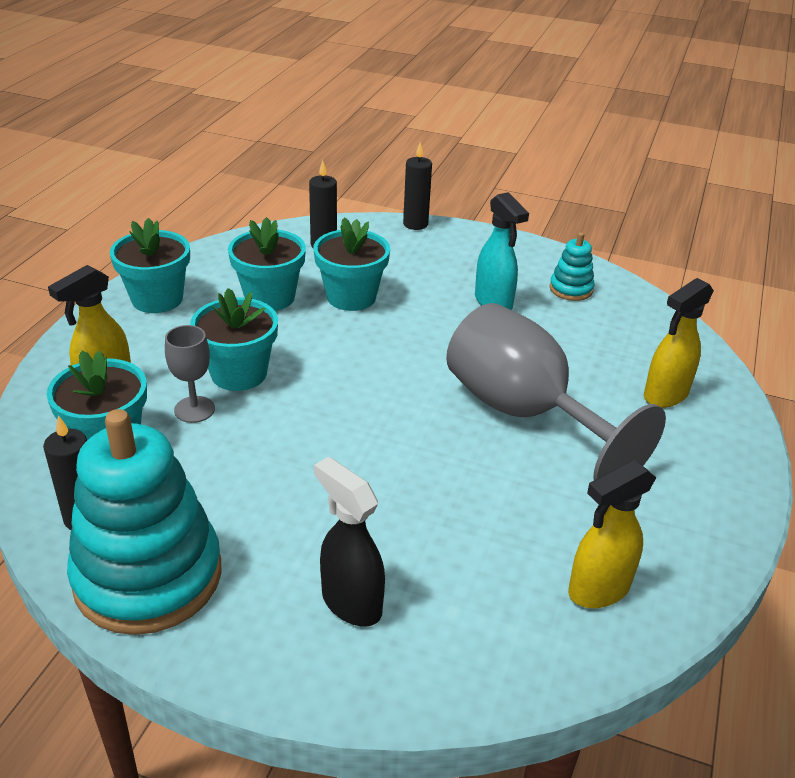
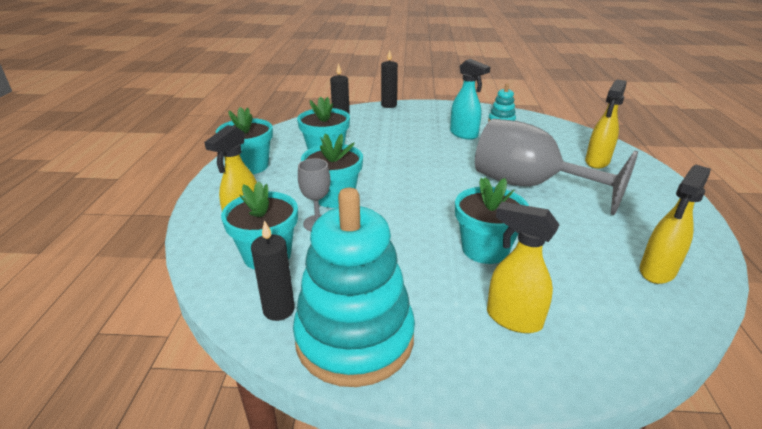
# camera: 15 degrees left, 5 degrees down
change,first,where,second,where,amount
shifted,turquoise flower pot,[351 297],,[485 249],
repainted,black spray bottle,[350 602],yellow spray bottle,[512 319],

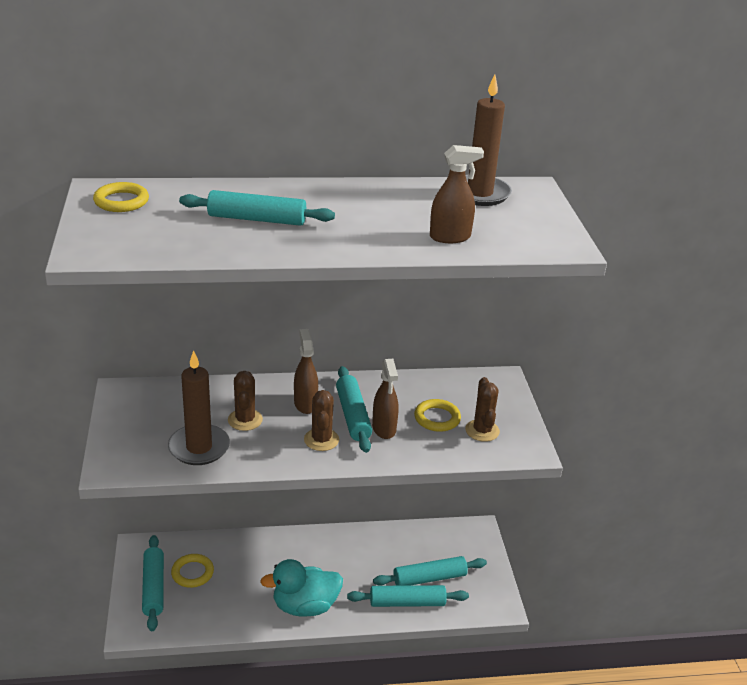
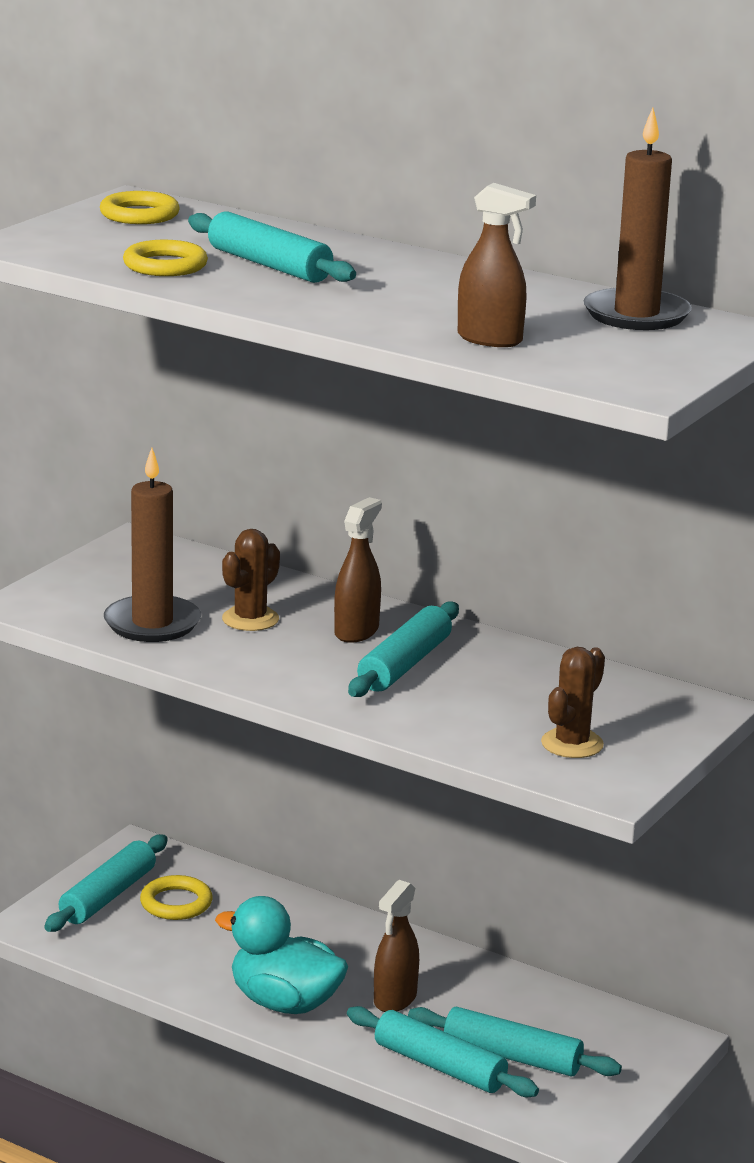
# camera: 40 degrees right, 10 degrees down
change,first,where,second,where,amount
gone,brown cactus,[321 440],,,
shifted,brown spray bottle,[384 429],,[395 999],
shifted,yellow ring,[437 418],,[165 265],

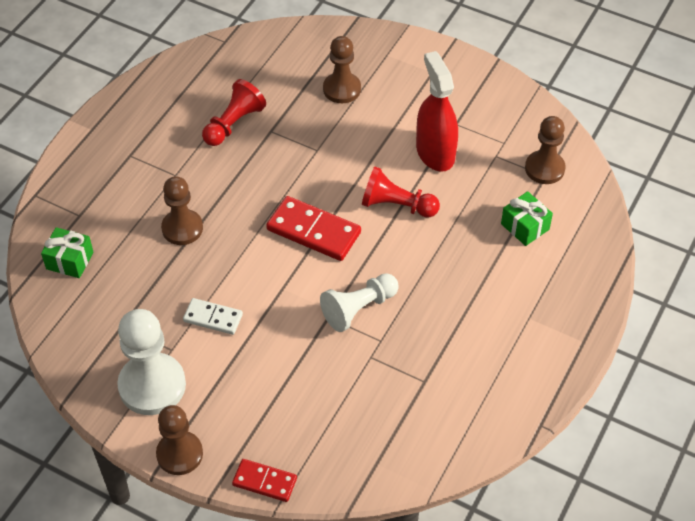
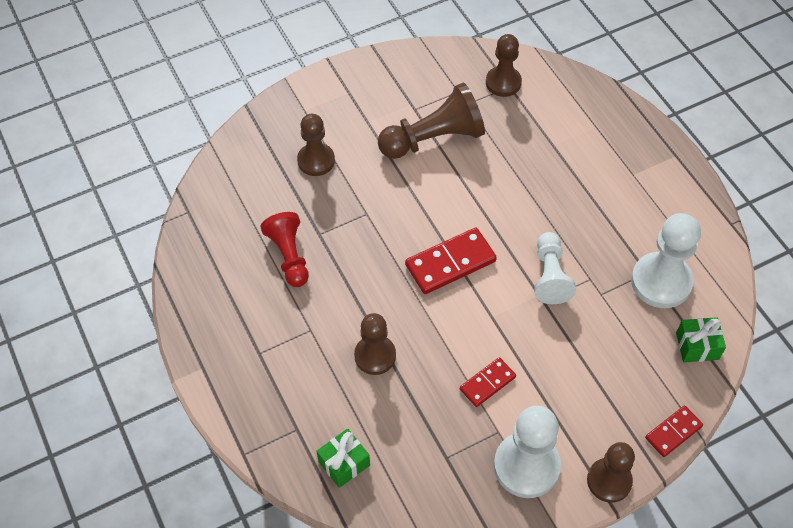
# camera: 55 degrees left, 5 degrees up
change,first,where,second,where,amount
gone,red pawn,[397 205],,,
new,,,white pawn,[661 282],
shifted,green gift,[525 226],,[697 346],
swapped,red spray bottle,[435 152],brown pawn,[433 139],
repainted,white domino,[213 318],red domino,[487 383],

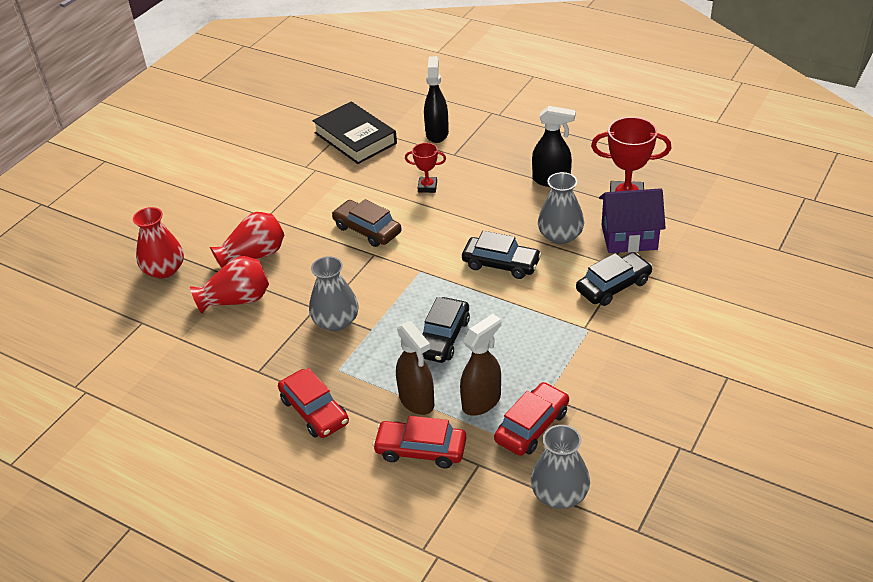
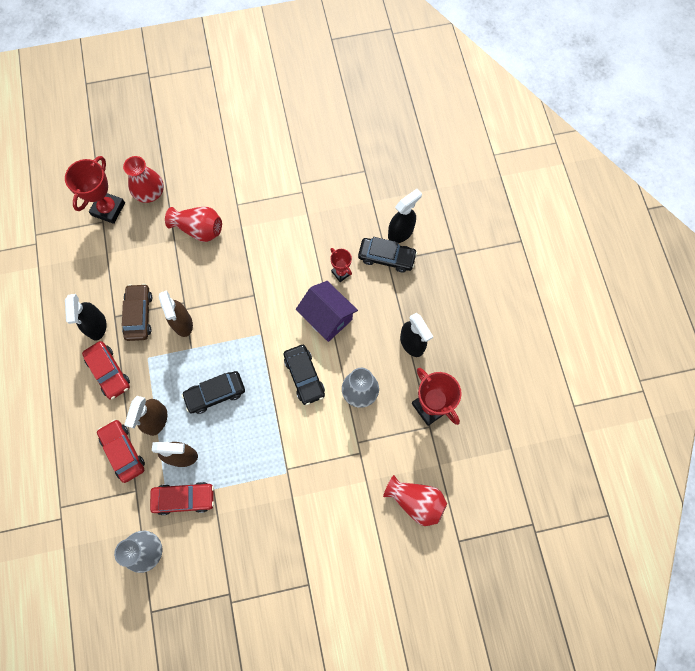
# camera: 45 degrees right, 30 degrees up
change,first,where,second,where,amount
gone,black book,[355 138],,,
new,,,red trophy,[108 209],
new,,,black spray bottle,[97 326],
shifted,red vase,[237 300],,[416 501],
shifted,brown car,[367 230],,[139 315],
shifted,black car,[613 286],,[386 257],
shifted,purple house,[629 237],,[327 317],
swapped,grey vase,[336 321],brown spray bottle,[182 323],
rotated,red car,[314 411],,[109 372],45 degrees counterclockwise

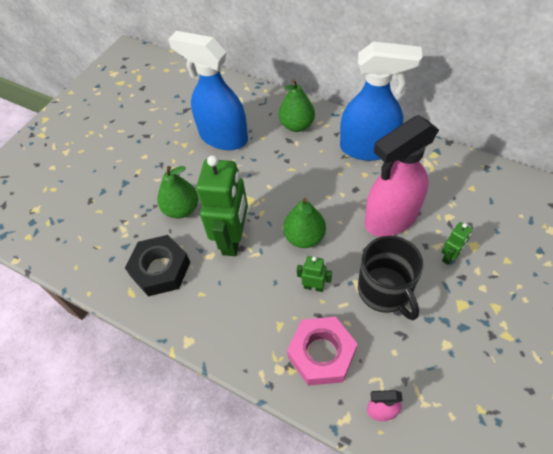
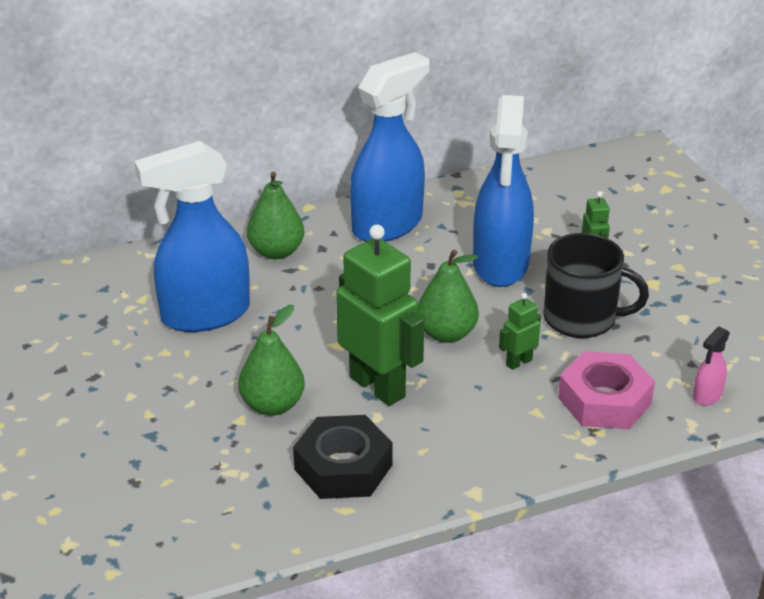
# camera: 55 degrees left, 20 degrees down
change,first,where,second,where,amount
repainted,pink spray bottle,[390 218],blue spray bottle,[500 265],

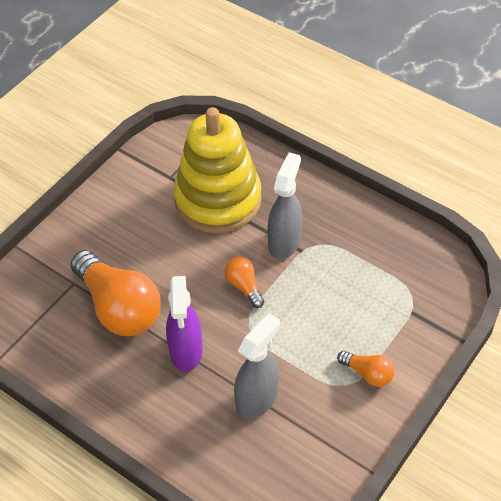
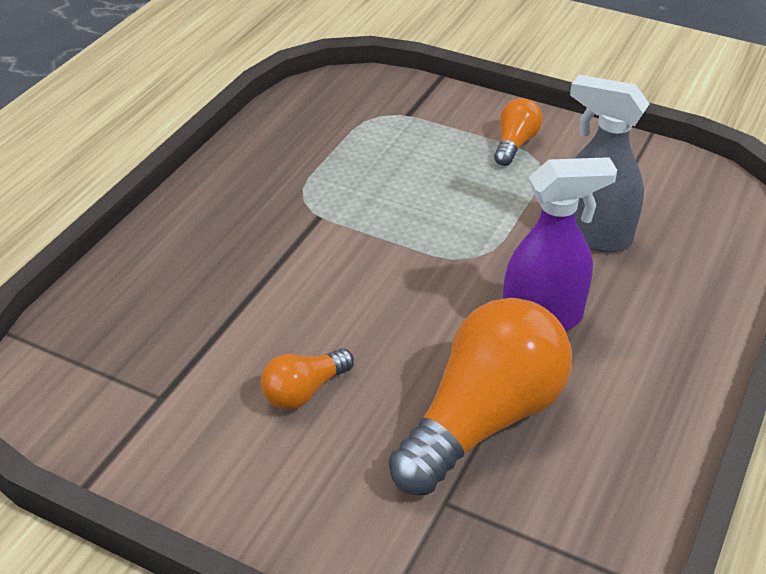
# camera: 100 degrees left, 10 degrees down
change,first,where,second,where,amount
gone,yellow stacking toy,[218 200],,,
gone,grey spray bottle,[284 242],,,
shifted,orange light bulb,[244 286],,[304 391],

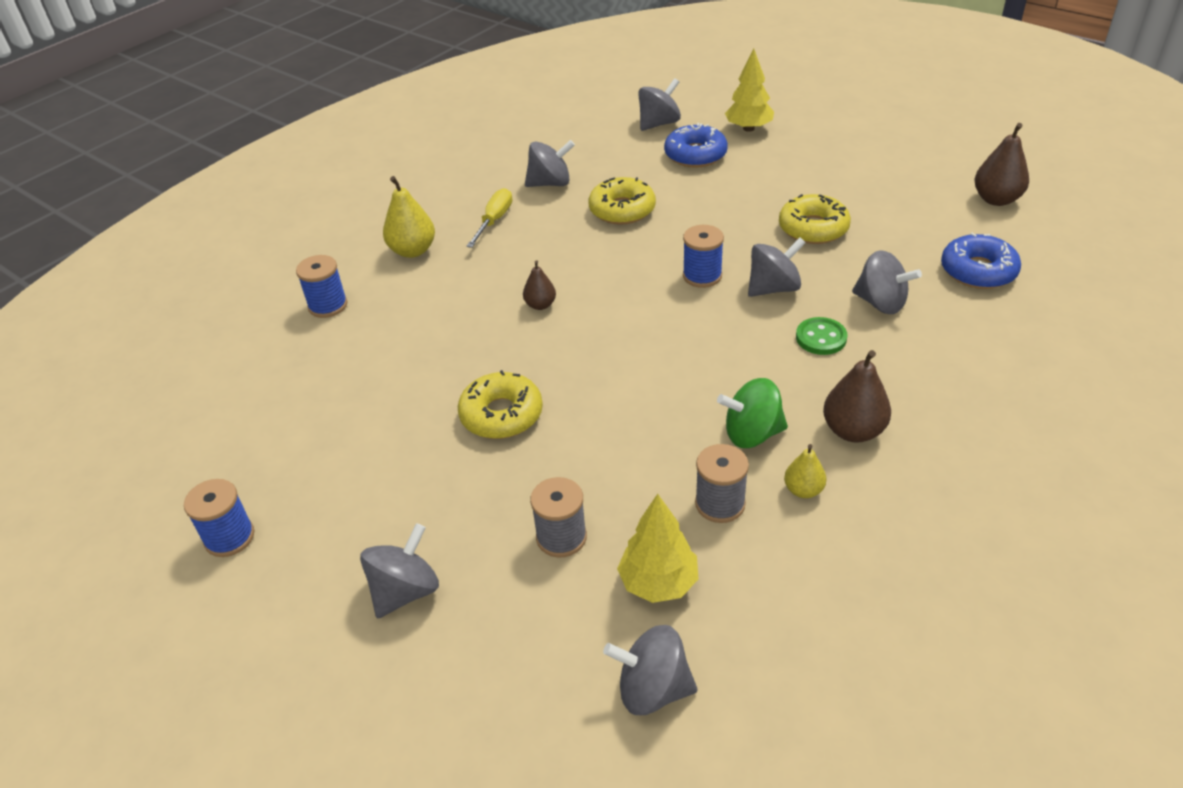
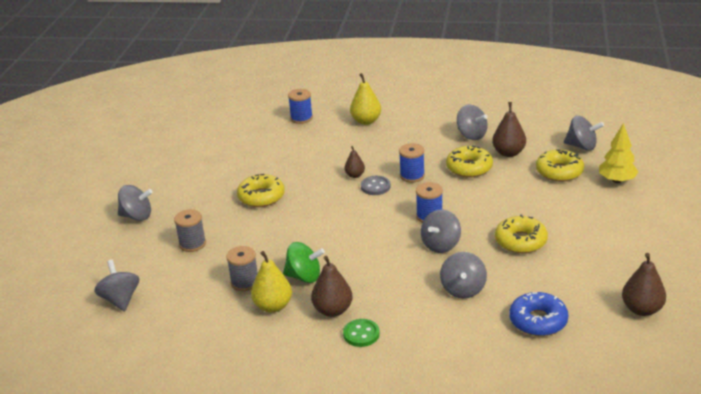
# camera: 60 degrees right, 10 degrees down
change,first,where,second,where,amount
gone,yellow screwdriver,[494 221],,,
gone,yellow tree,[658 583],,,
new,,,grey button,[375 187],
new,,,brown pear,[508 153],
shifted,blue spool,[229 537],,[412 176],
shifted,green button,[821 338],,[361 334],
repainted,blue donut,[695 155],yellow donut,[559 172],
rotated,green spinning top,[752 434],,[304 276],135 degrees clockwise
rotated,grey spinning top,[773 288],,[441 245],90 degrees clockwise
scaled,yellow pear,[803 490],,[273 306],x1.67

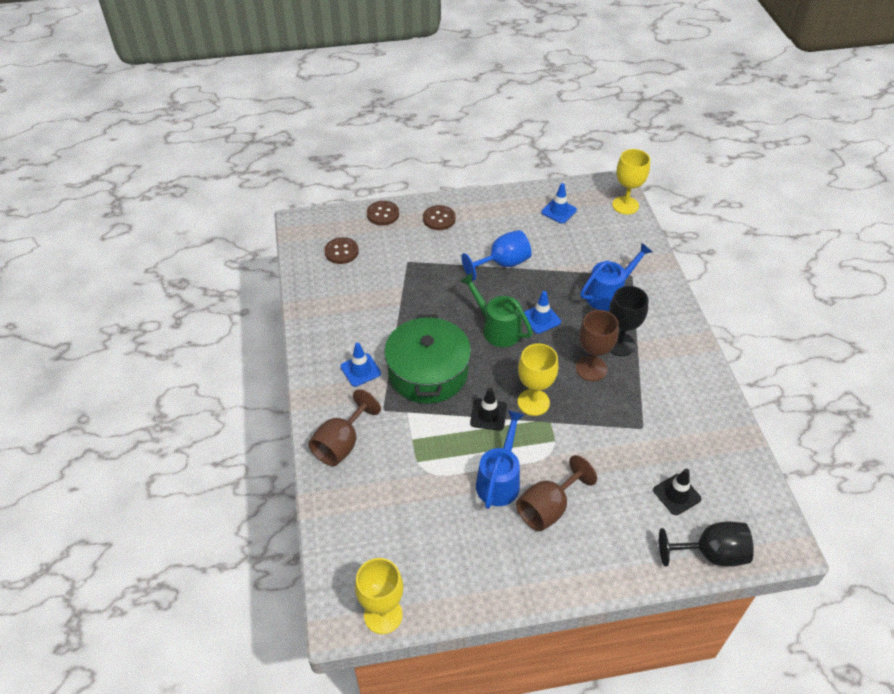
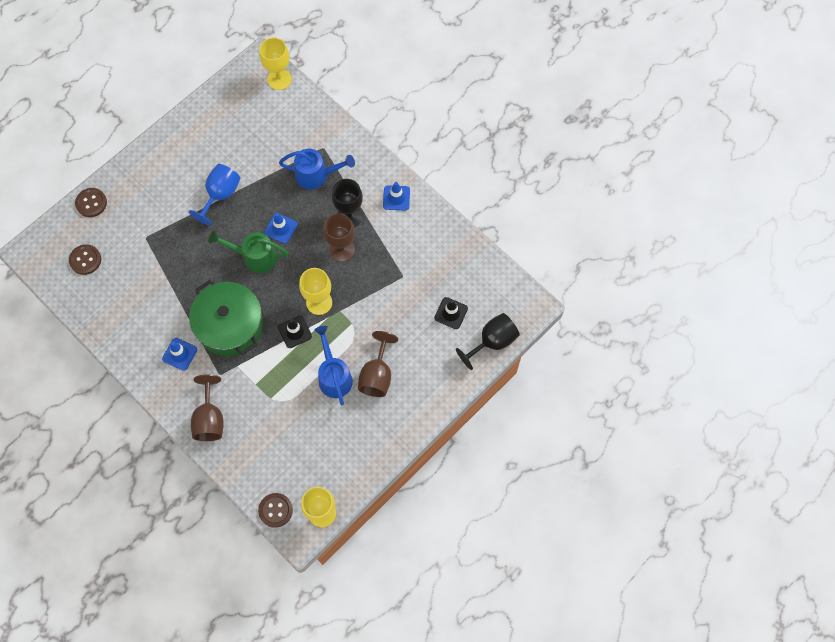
# camera: 35 degrees left, 20 degrees up
change,first,where,second,where,amount
shifted,brown button,[439 219],,[275 510],
shifted,blue traffic cone,[559 211],,[396 198],
rotated,blue watering can,[609 294],,[317 175],75 degrees clockwise

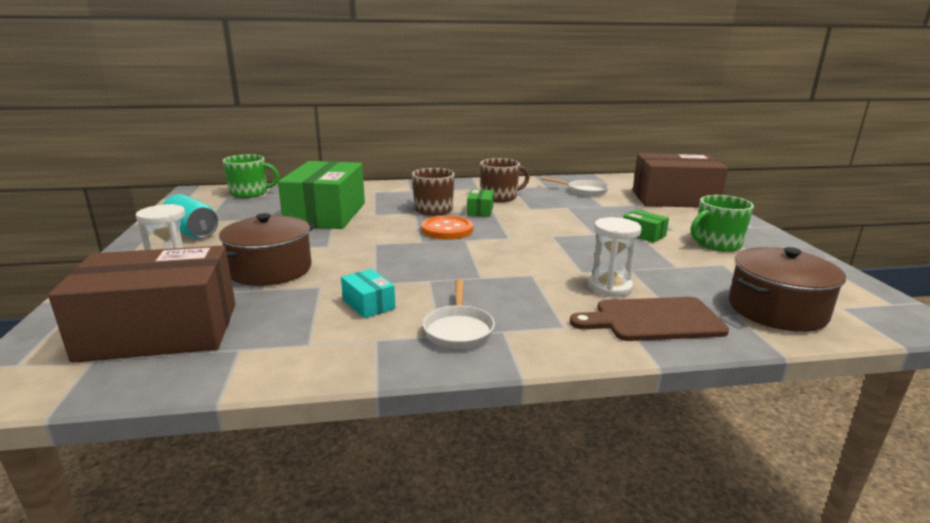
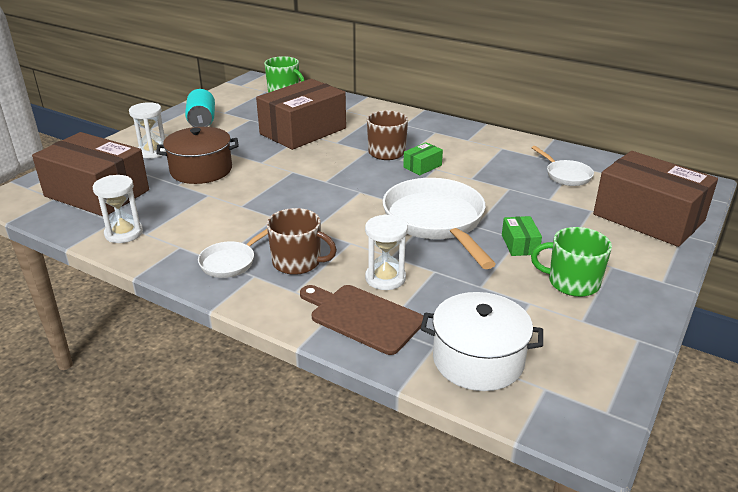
# camera: 40 degrees right, 10 degrees up
change,first,where,second,where,amount
gone,turquoise box,[368 304],,,
gone,orange button,[447 230],,,
new,,,white hourglass,[124 233],
new,,,white pan,[436 222],
shifted,brown mug,[500 197],,[298 262],
repainted,green box,[326 214],brown box,[303 131],
repainted,brown pot,[776 310],white pot,[478 360],

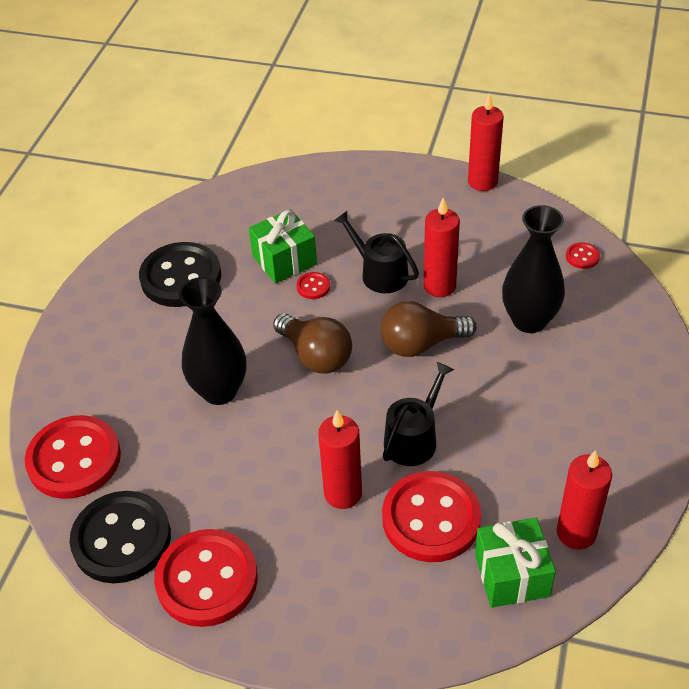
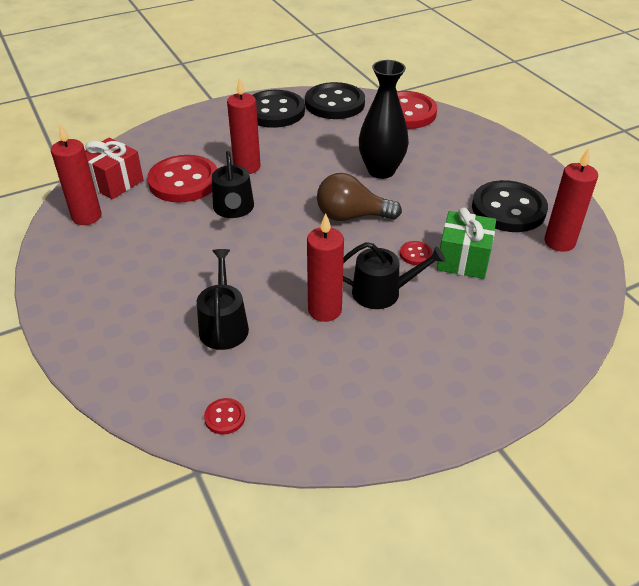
# camera: 135 degrees right, 5 degrees down
change,first,where,second,where,amount
gone,brown light bulb,[421 344],,,
shifted,red candle,[482 182],,[559 242],
swapped,black vase,[529 320],black watering can,[224 325],
repainted,red button,[207 580],black button,[274 111],
repainted,green gift,[512 575],red gift,[114 182],

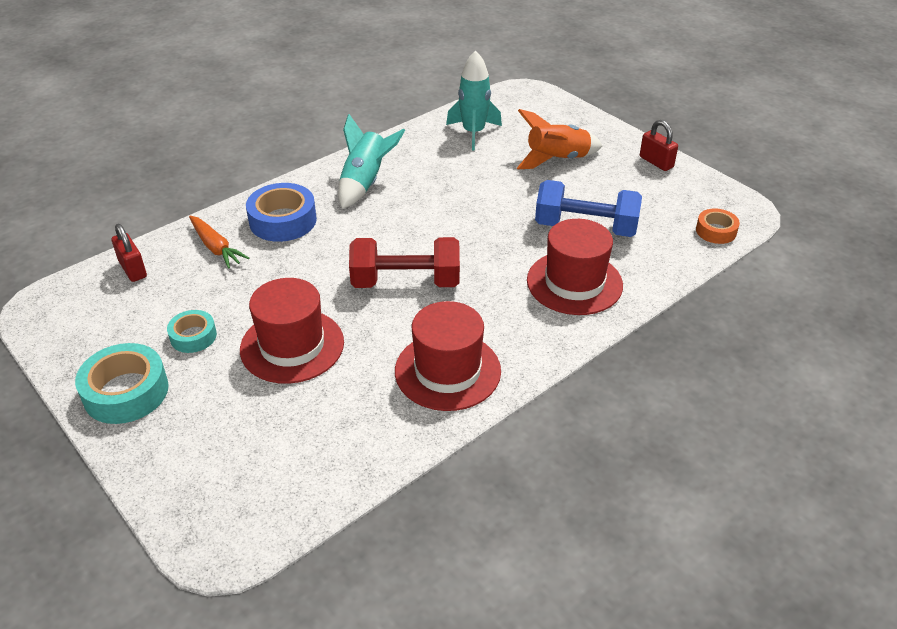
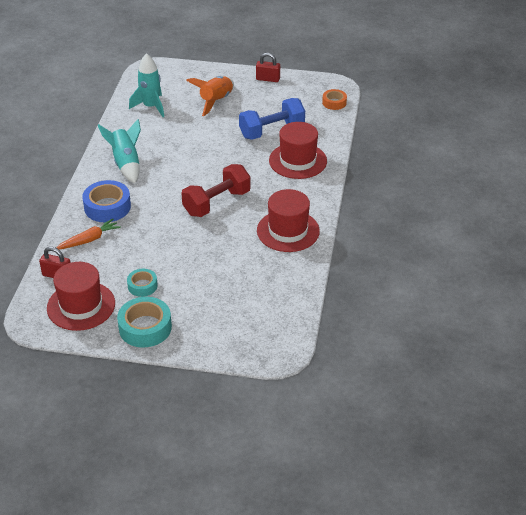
# camera: 40 degrees left, 0 degrees up
change,first,where,second,where,amount
shifted,red hat,[292 346],,[81 306],
rotated,orange carrot,[216 247],,[89 240],45 degrees counterclockwise

